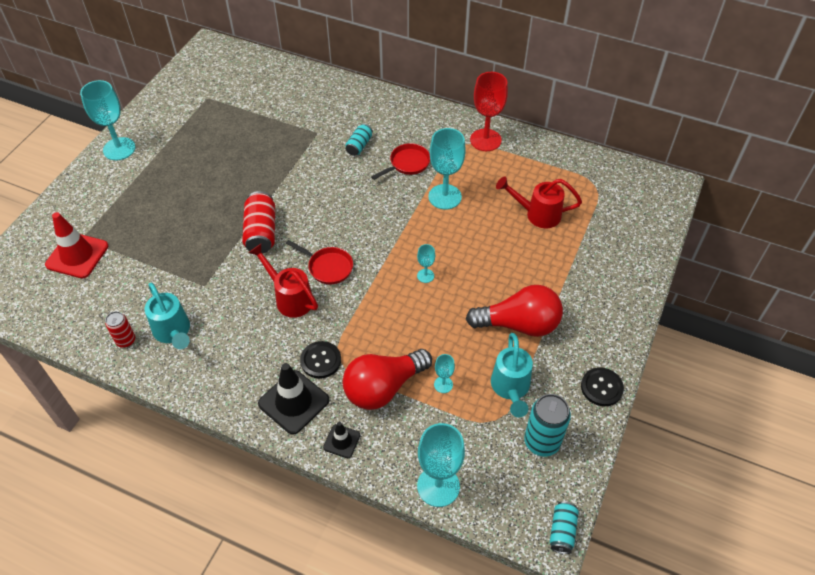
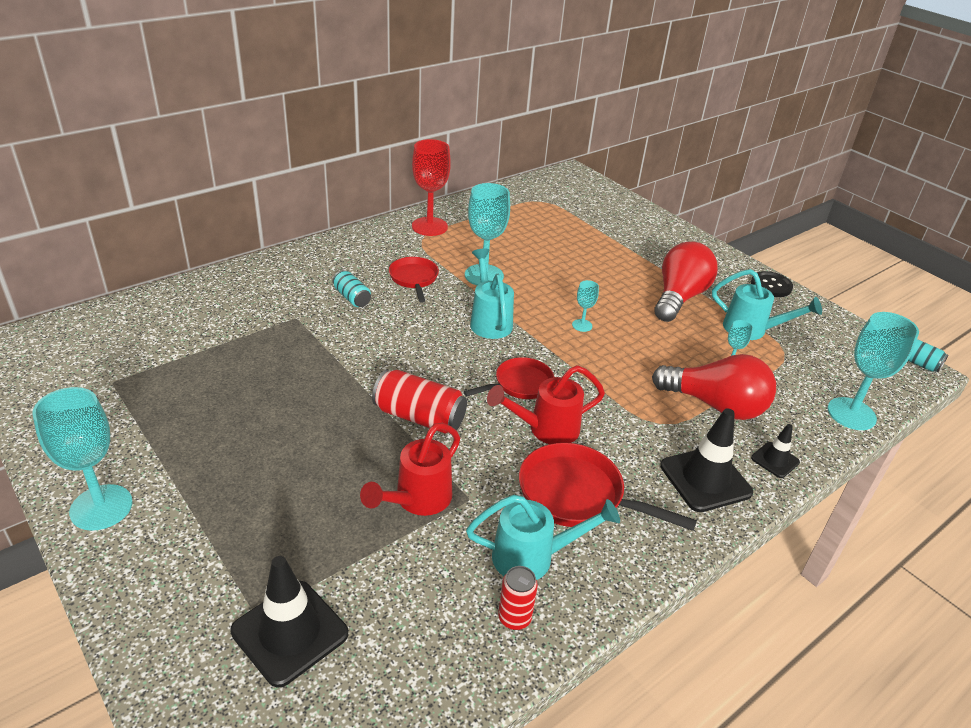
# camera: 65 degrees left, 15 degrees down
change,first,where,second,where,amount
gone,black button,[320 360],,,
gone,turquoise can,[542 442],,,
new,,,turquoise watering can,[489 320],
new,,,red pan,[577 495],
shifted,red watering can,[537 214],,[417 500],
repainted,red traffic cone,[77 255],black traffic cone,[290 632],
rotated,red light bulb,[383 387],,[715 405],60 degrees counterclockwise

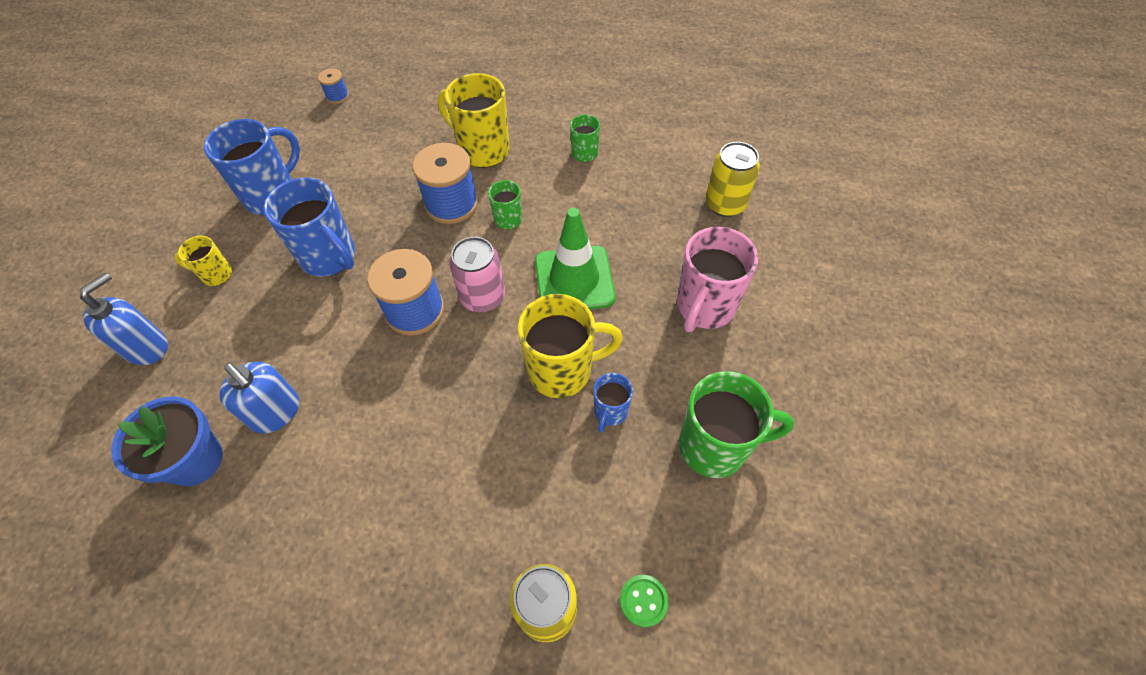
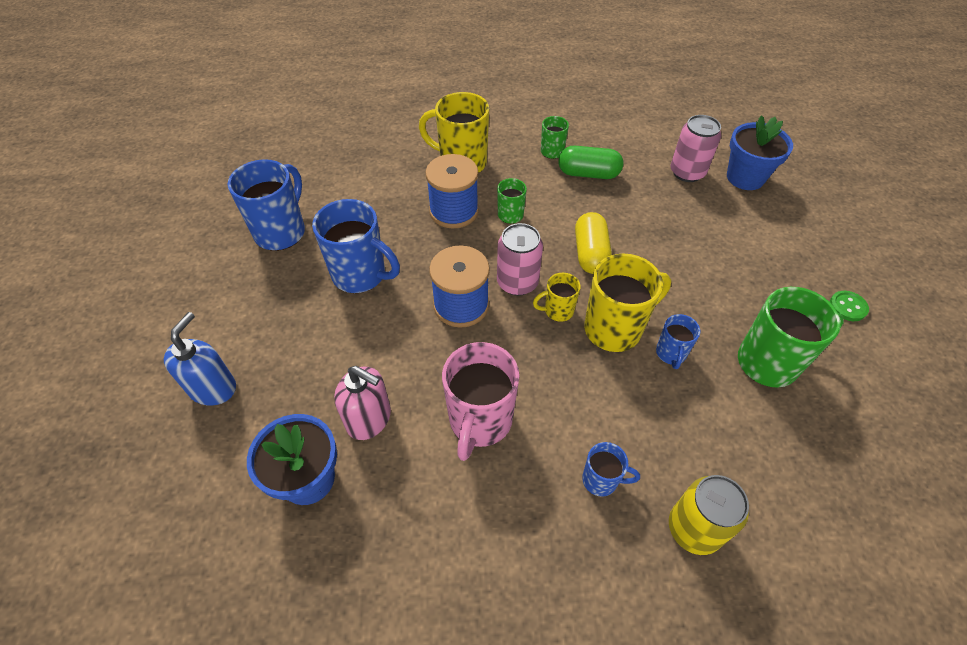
# camera: 15 degrees left, 5 degrees down
change,first,where,second,where,amount
gone,blue spool,[337 96],,,
new,,,green capsule,[588 174],
new,,,blue mug,[601 480],
new,,,blue flower pot,[745 177],
shifted,yellow mug,[216 274],,[557 311],
shifted,green button,[643 601],,[847 307],
shifted,pink mug,[704 307],,[480 421],
swapped,green traffic cone,[574 279],yellow capsule,[590 253],
repainted,blue soap dispenser,[276 412],pink soap dispenser,[369 419],
repainted,yellow can,[725 204],pink can,[687 172],

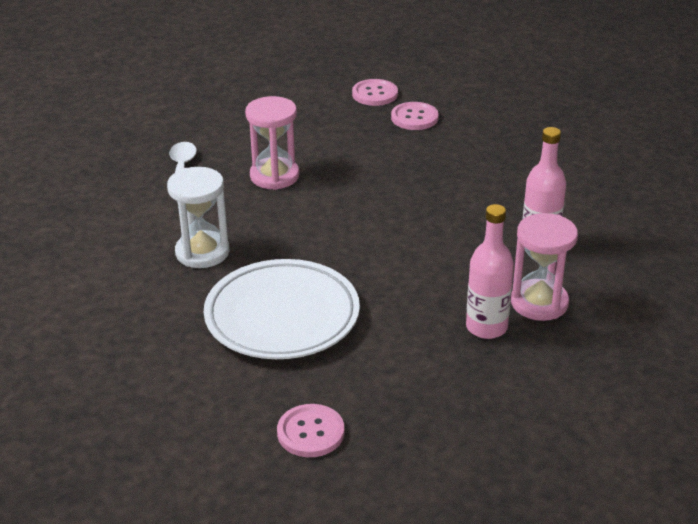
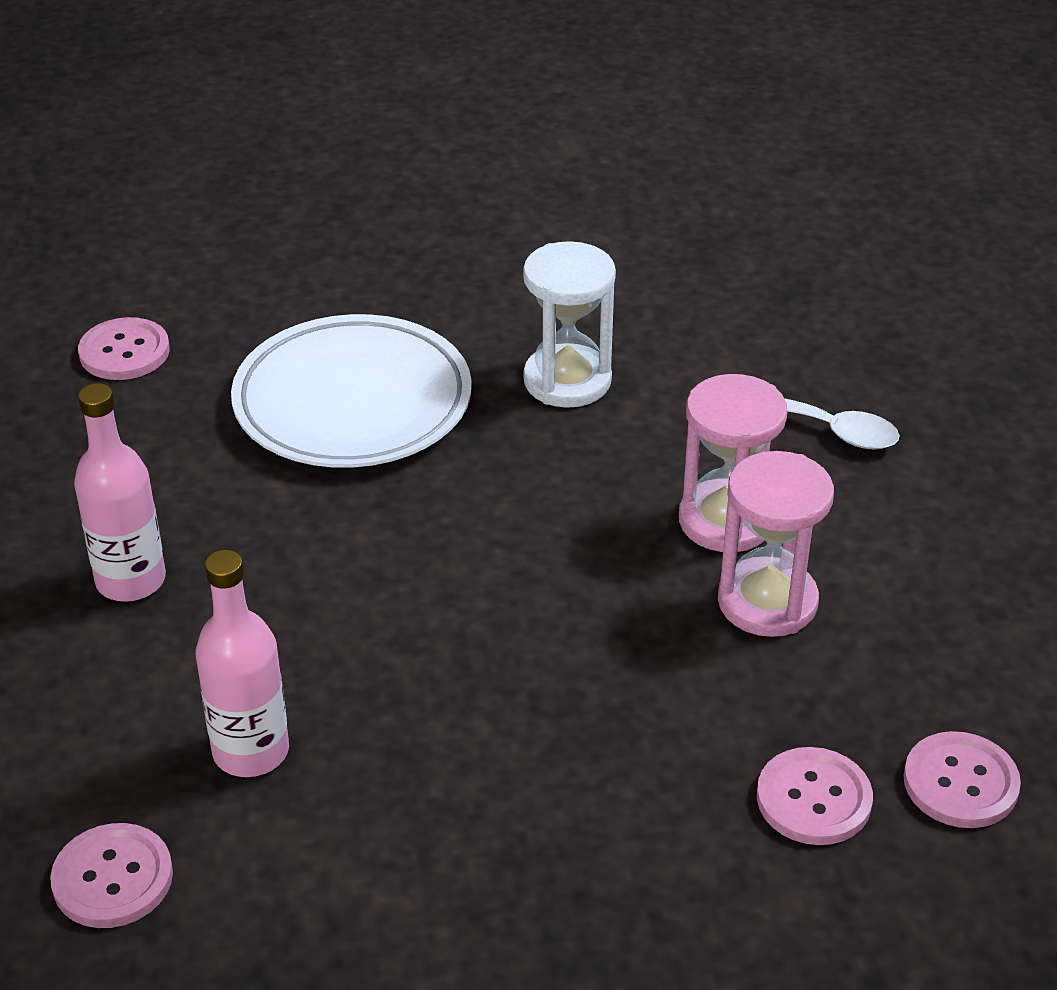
# camera: 120 degrees right, 5 degrees up
change,first,where,second,where,amount
new,,,pink button,[113 878],
shifted,pink hourglass,[539 303],,[767 602],

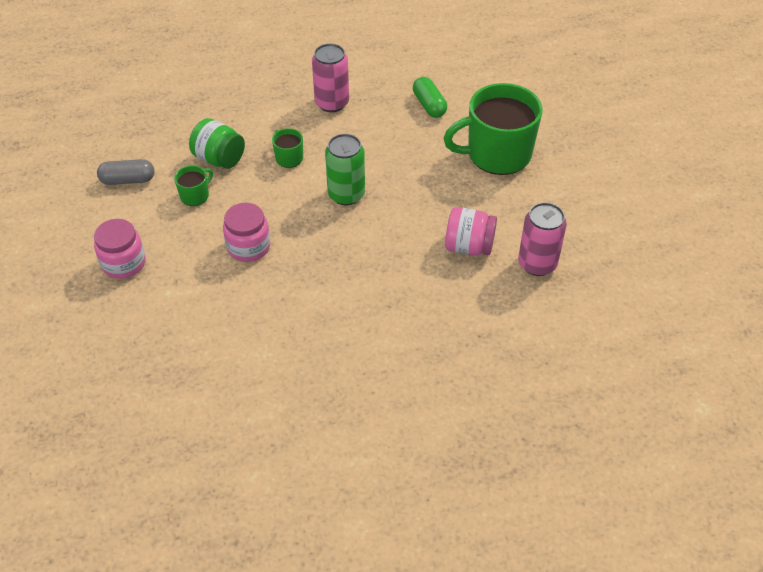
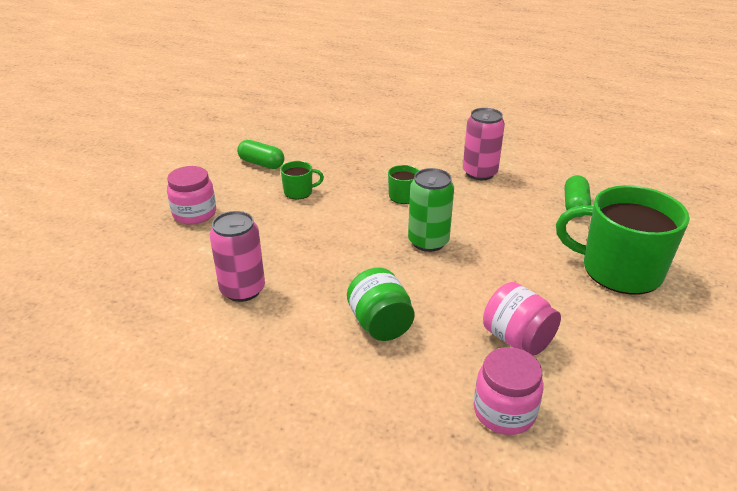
# camera: 35 degrees right, 15 degrees down
change,first,where,second,where,amount
shifted,green jar,[219 159],,[380 324],
shifted,pink jar,[248 247],,[504 411],
shifted,pink can,[537 264],,[242 290],
repainted,grey capsule,[128 180],green capsule,[261 164],

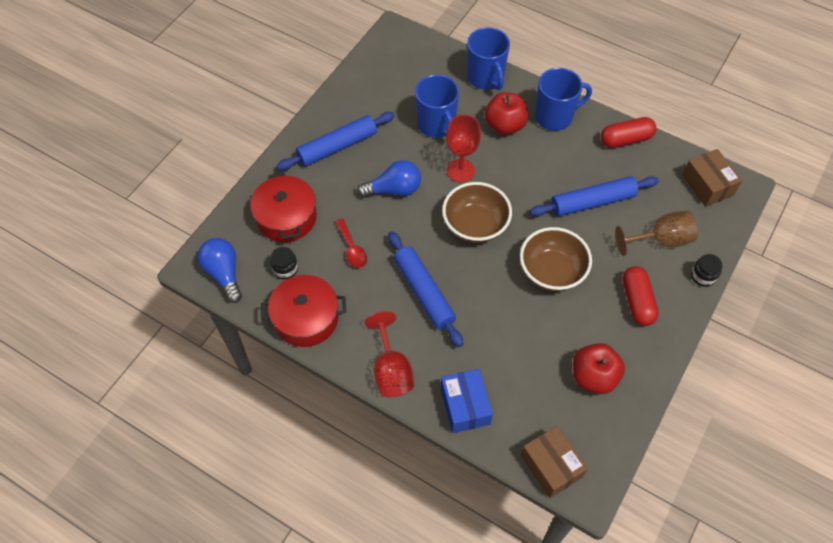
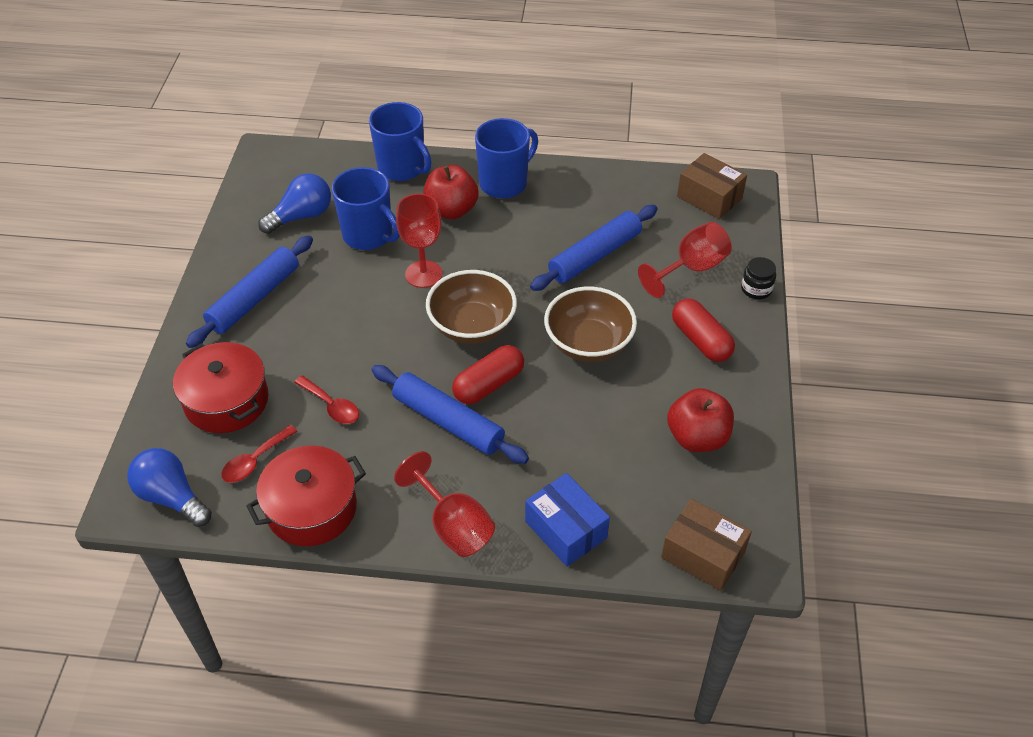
# camera: 25 degrees left, 10 degrees down
change,first,where,second,where,amount
shifted,blue light bulb,[394 189],,[301 216],
shifted,red capsule,[626 139],,[488 384],
swapped,black jar,[285 269],red spoon,[255 461],
repainted,brown goblet,[661 240],red goblet,[691 269],

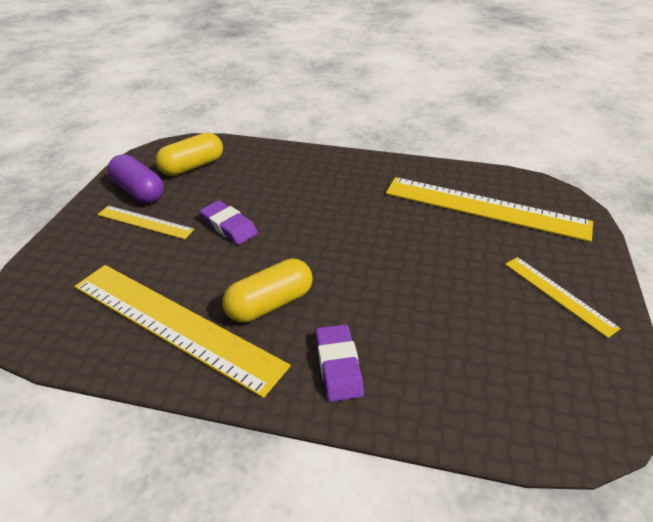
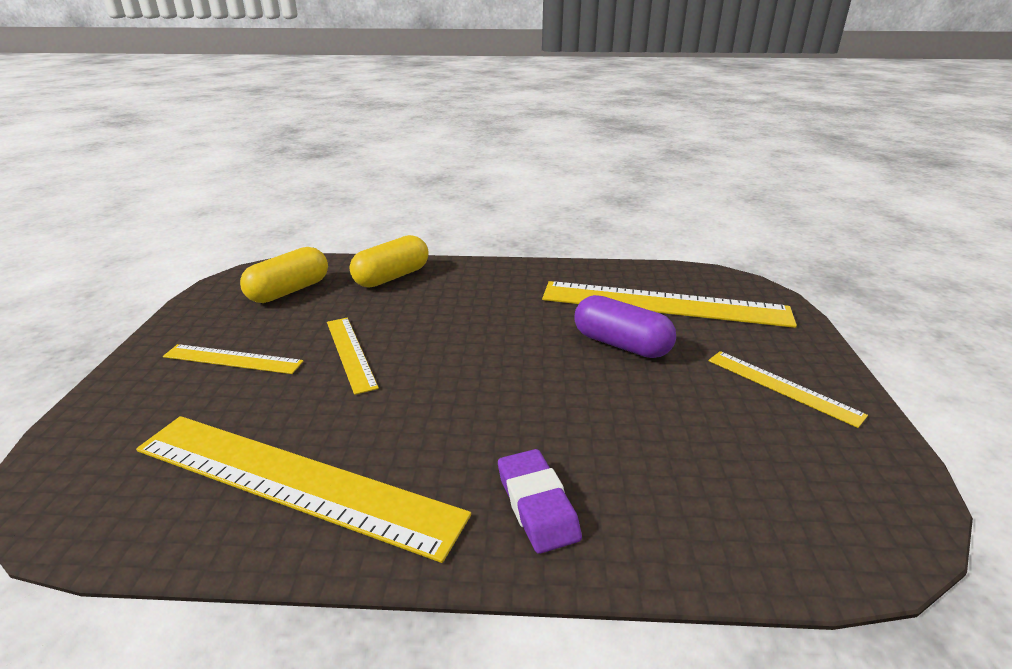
# camera: 10 degrees left, 10 degrees down
change,first,where,second,where,amount
shifted,purple capsule,[139 191],,[621 344],
shifted,yellow capsule,[270 304],,[392 277],
swapped,purple eraser,[229 226],yellow ruler,[350 353],

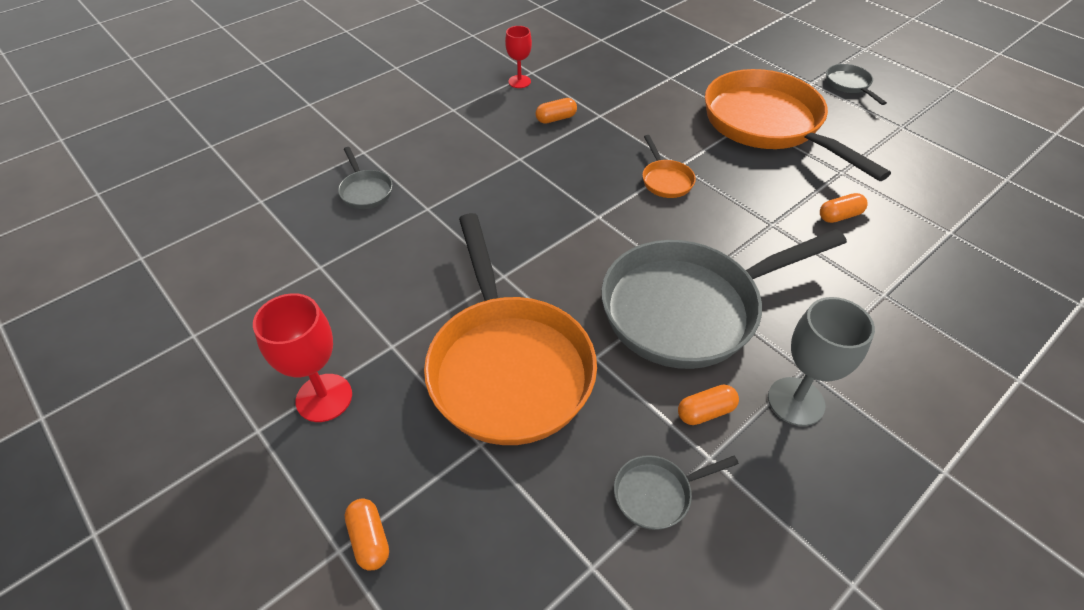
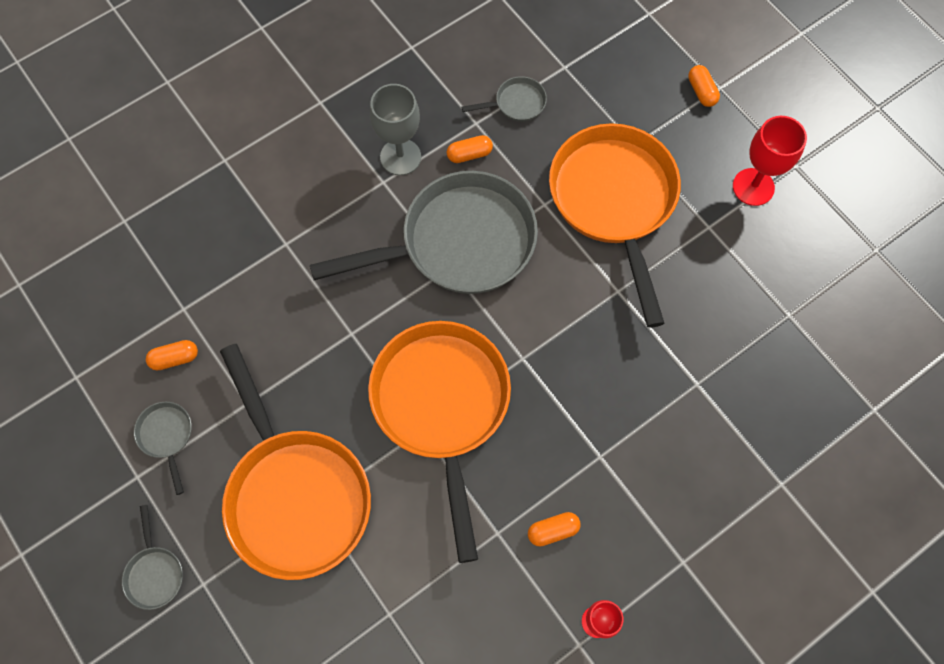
# camera: 175 degrees left, 20 degrees up
change,first,where,second,where,amount
shifted,grey pan,[365 191],,[167 436],
shifted,orange capsule,[839 216],,[175 358],
scaled,orange pan,[665 180],,[442 406],x2.48

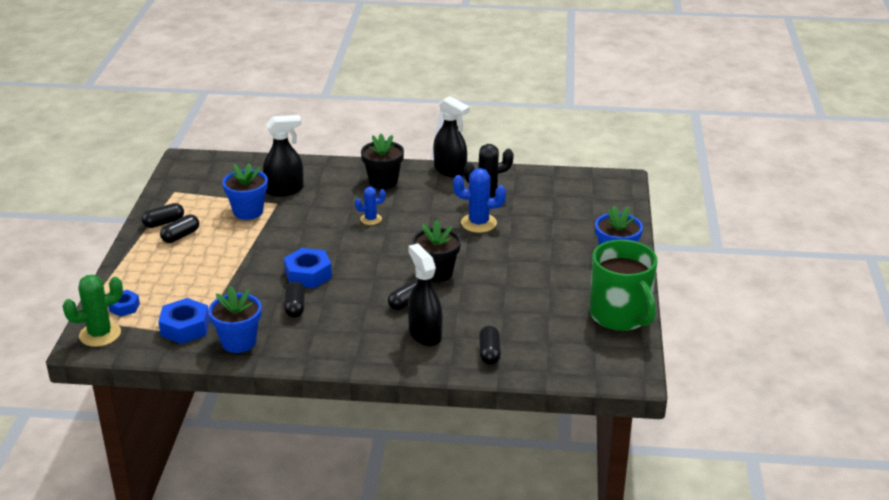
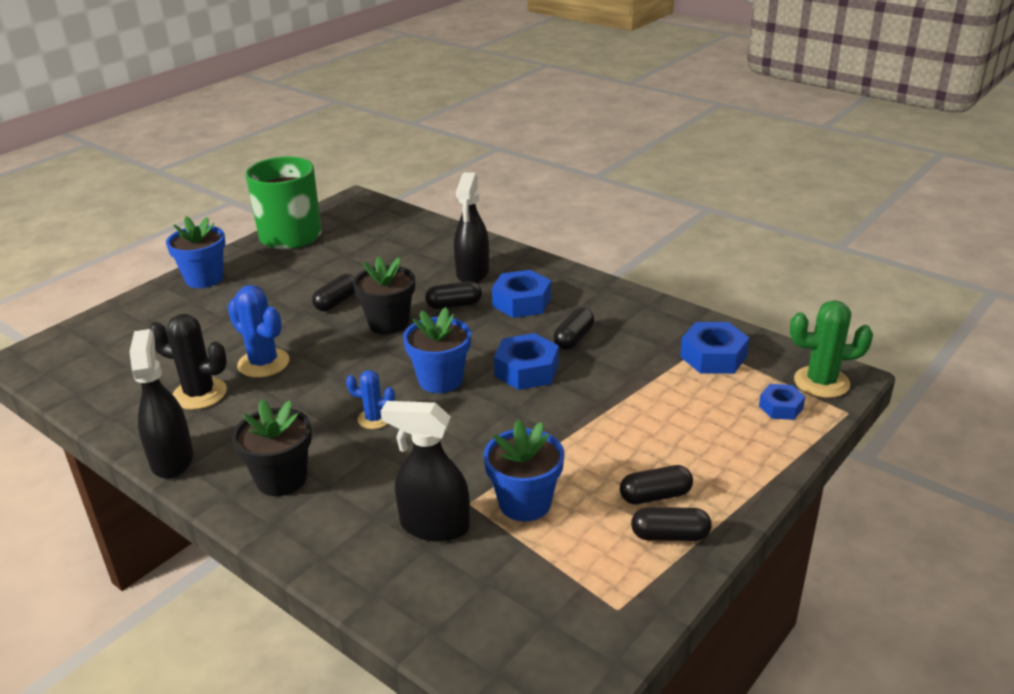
# camera: 145 degrees left, 0 degrees up
change,first,where,second,where,amount
new,,,blue nut,[521 302],
shifted,blue flower pot,[238 342],,[440 380],
shifted,black capsule,[489 353],,[336 302],

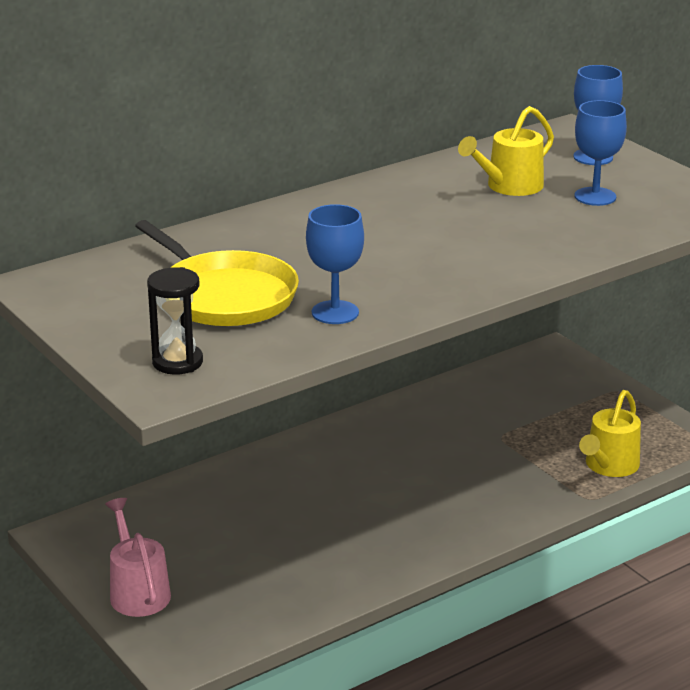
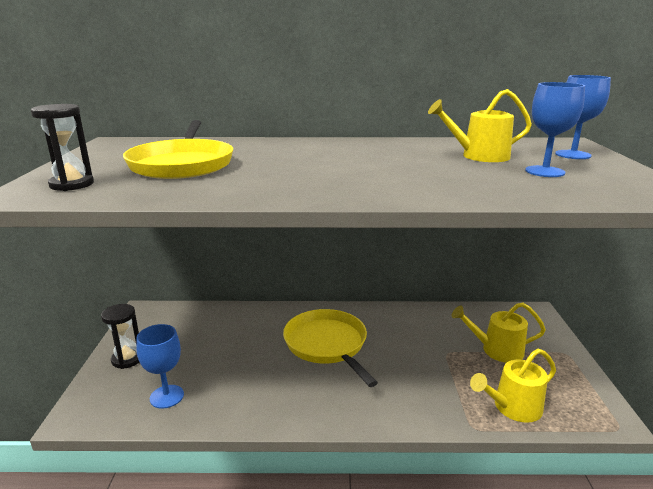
# camera: 35 degrees right, 5 degrees down
change,first,where,second,where,amount
new,,,yellow pan,[327 344],
new,,,yellow watering can,[497 350],
shifted,blue goblet,[335 312],,[167 396],
swapped,pink watering can,[138 592],black hourglass,[127 359],

